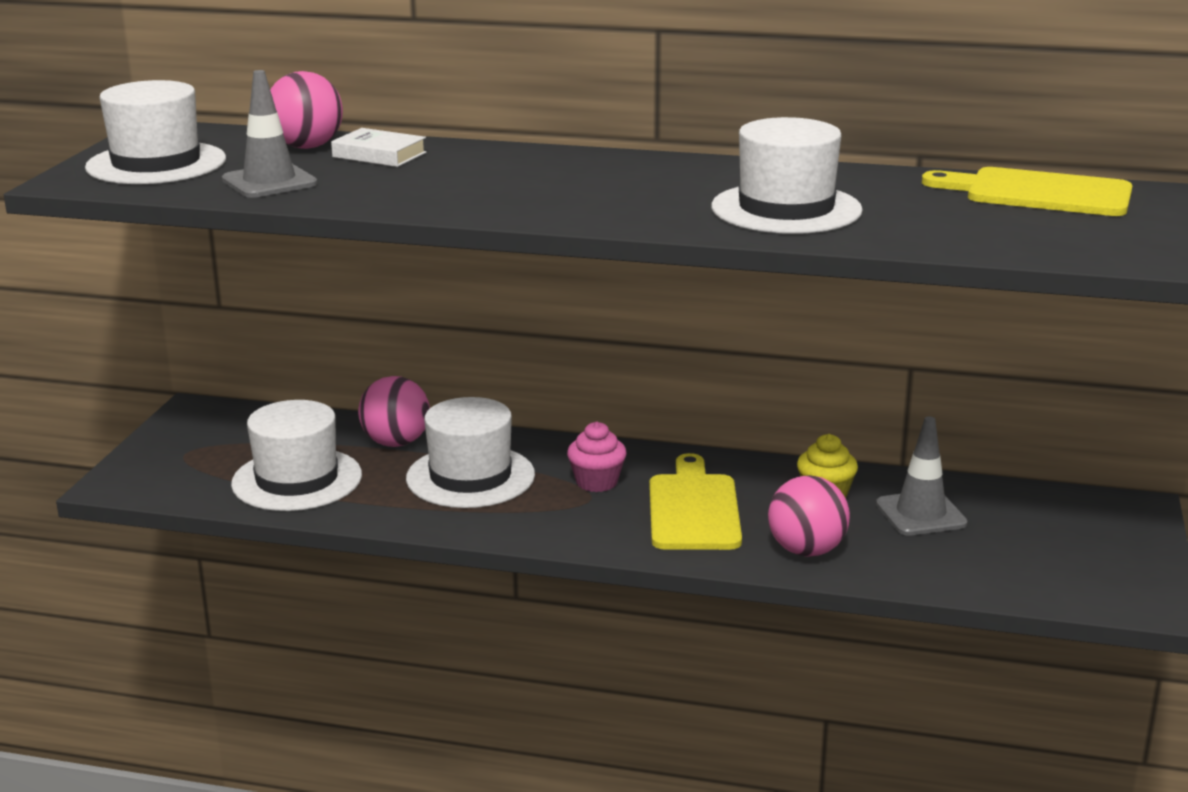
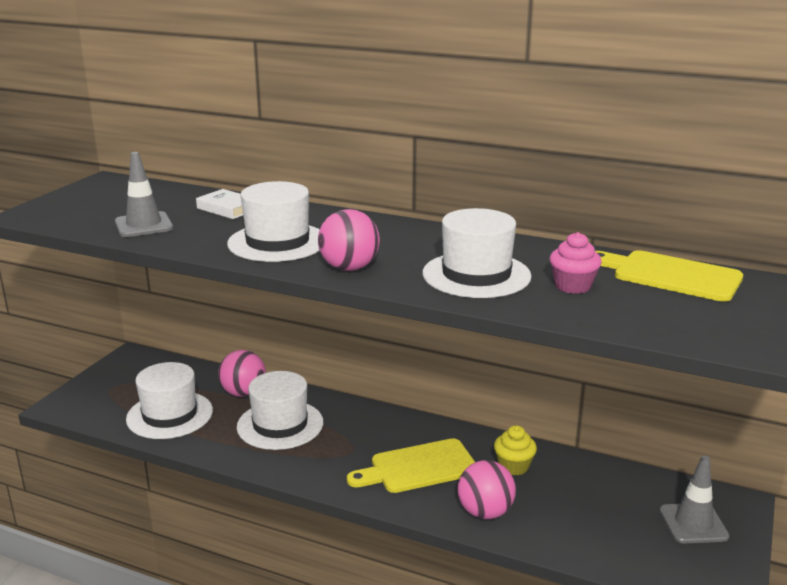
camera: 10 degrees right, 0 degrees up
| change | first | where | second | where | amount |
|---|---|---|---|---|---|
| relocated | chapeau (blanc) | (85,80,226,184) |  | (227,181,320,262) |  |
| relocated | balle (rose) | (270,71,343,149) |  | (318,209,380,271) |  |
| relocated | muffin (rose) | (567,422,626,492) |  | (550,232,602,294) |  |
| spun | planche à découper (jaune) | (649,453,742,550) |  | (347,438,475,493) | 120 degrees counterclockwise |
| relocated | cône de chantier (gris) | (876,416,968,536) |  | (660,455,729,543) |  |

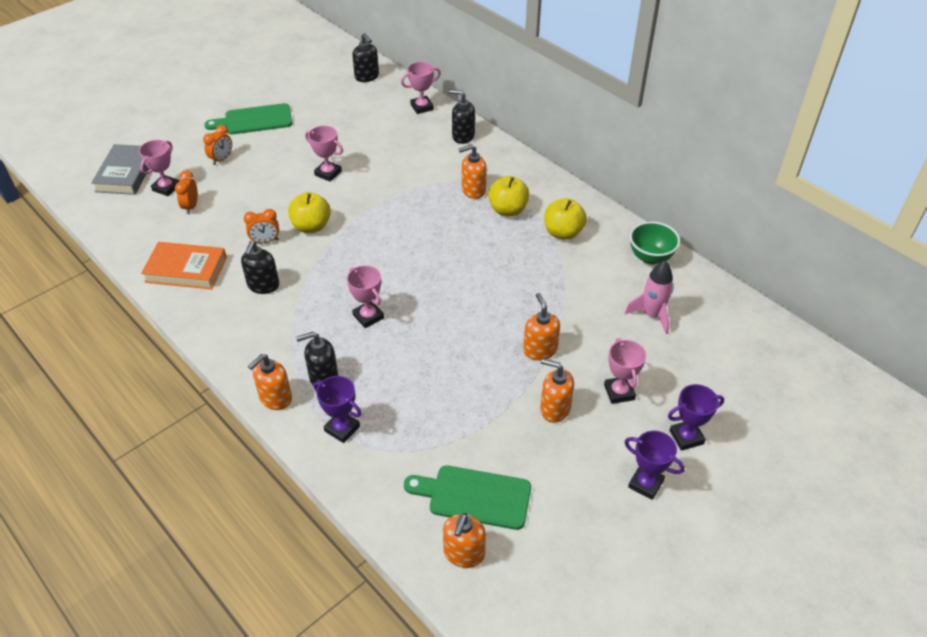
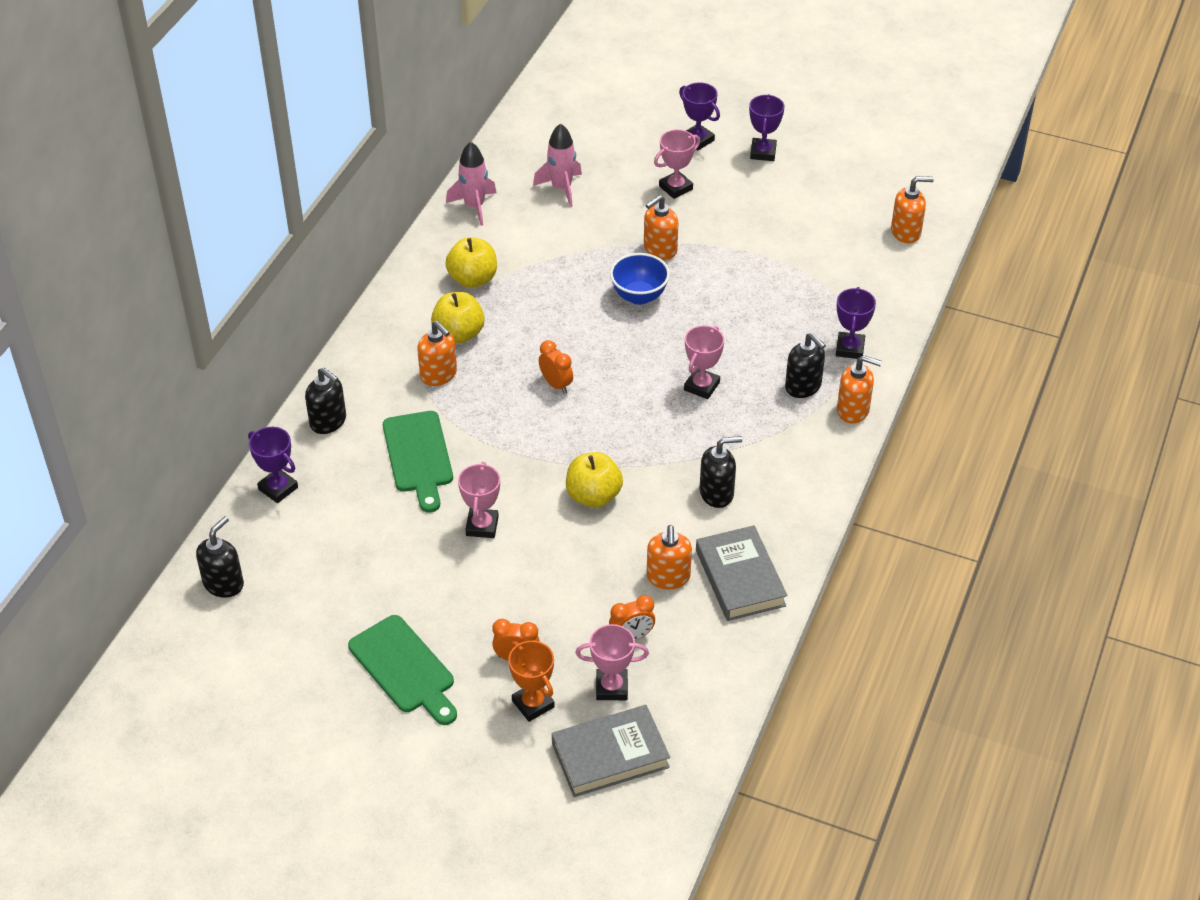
camera: 115 degrees left, 0 degrees up
| change | first | where | second | where | amount |
|---|---|---|---|---|---|
| colour | livre (orange) | (141,242,227,289) | livre (gris) | (696,525,788,621) |  |
| relocated | réveil (orange) | (244,209,279,243) |  | (539,340,573,394) |  |
| colour | trophée (rose) | (401,62,441,114) | trophée (violet) | (248,427,298,503) |  |
| relocated | planche à découper (vert) | (404,465,531,530) |  | (383,411,453,513) |  |
| spun | distributeur de savon (noir) | (449,90,475,144) |  | (305,367,346,434) | 45 degrees counterclockwise |
| relocated | distributeur de savon (orange) | (540,359,574,423) |  | (647,525,692,589) |  |
| exchanged | bol (vert) | (630,221,680,264) | fusée (rose) | (446,142,496,226) |  |
| appeared |  |  | trophée (orange) | (508,641,555,722) |  |
| appeared |  |  | bol (bleu) | (610,253,670,305) |  |

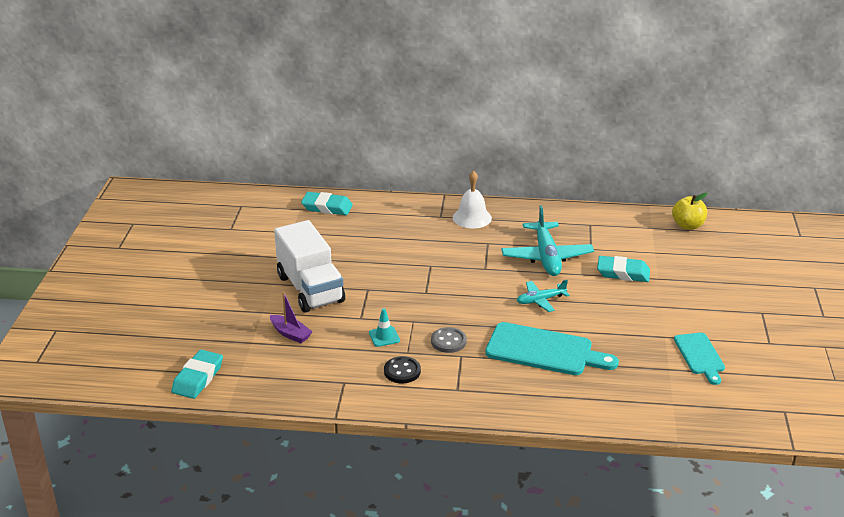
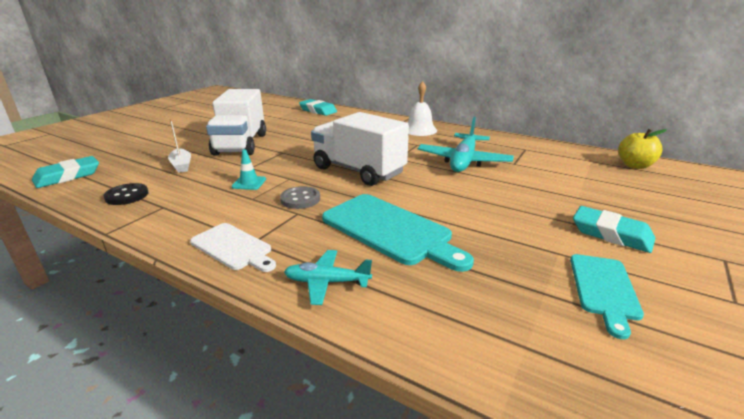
camera: 25 degrees right, 5 degrees down
| change | first | where | second | where | amount |
|---|---|---|---|---|---|
| colour | bateau (violet) | (270,291,313,343) | bateau (blanc) | (168,119,191,173) |  |
| relocated | bouton (noir) | (384,356,421,384) |  | (103,183,148,205) |  |
| relocated | avion (turquoise) | (517,280,570,312) |  | (284,250,372,305) |  |
| relocated | gomme (turquoise) | (597,256,650,282) |  | (573,206,655,253) |  |
| appeared |  |  | planche à découper (blanc) | (190,223,276,272) |  |
| appeared |  |  | camion (blanc) | (311,112,409,186) |  |

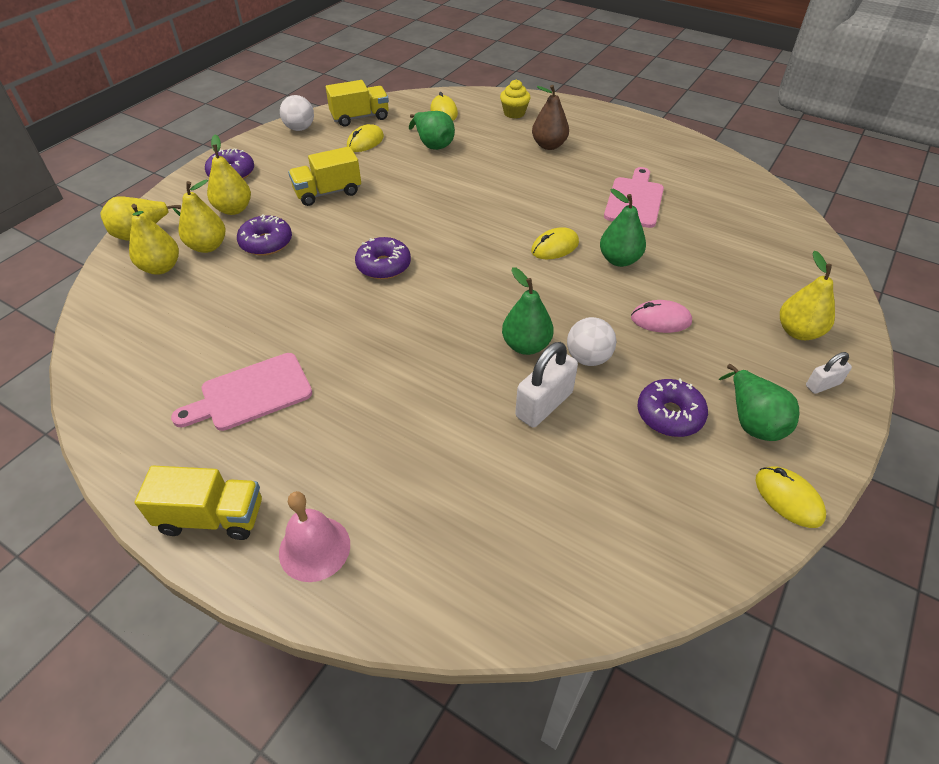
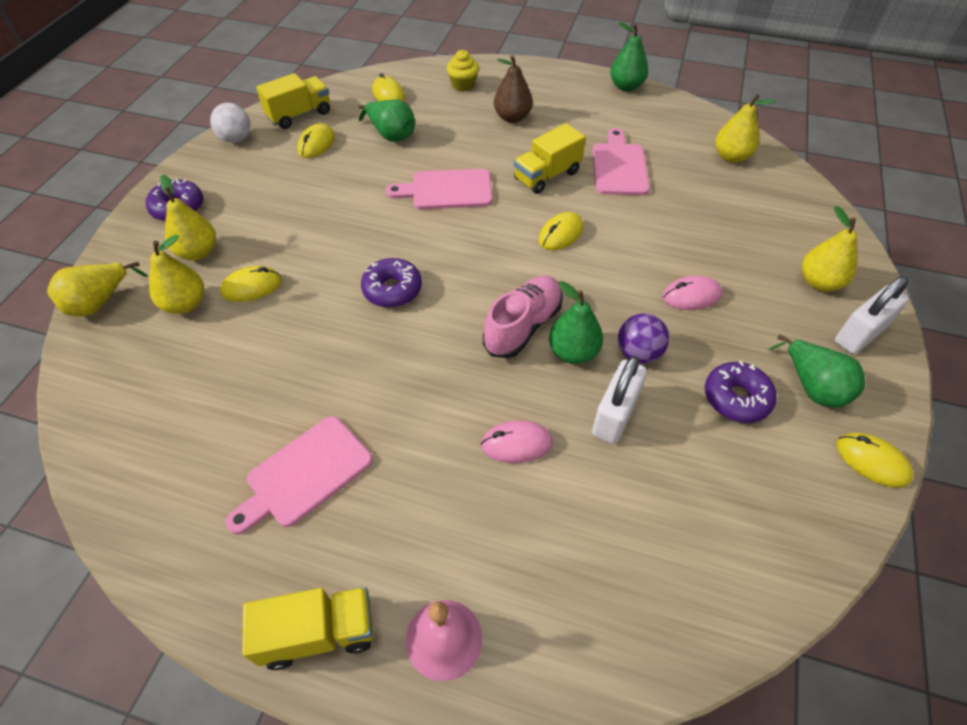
camera: 15 degrees left, 5 degrees up
| change | first | where | second | where | amount |
|---|---|---|---|---|---|
| relocated | poire (jaune) | (129,204,179,275) |  | (715,94,775,163) |  |
| exchanged | beignet (violet) | (237,214,292,256) | souris (jaune) | (220,266,282,302) |  |
| relocated | camion (jaune) | (288,146,361,206) |  | (514,123,586,194) |  |
| colour | balle (blanc) | (567,317,617,366) | balle (violet) | (618,313,669,363) |  |
| relocated | poire (vert) | (600,189,646,267) |  | (610,22,648,91) |  |
| size | cadenas (blanc) | (806,352,852,394) |  | (835,276,909,354) | x1.77 |
| appeared |  |  | planche à découper (rose) | (386,169,493,209) |  |
| appeared |  |  | souris (rose) | (481,420,553,463) |  |
| appeared |  |  | chaussure (rose) | (483,275,563,358) |  |

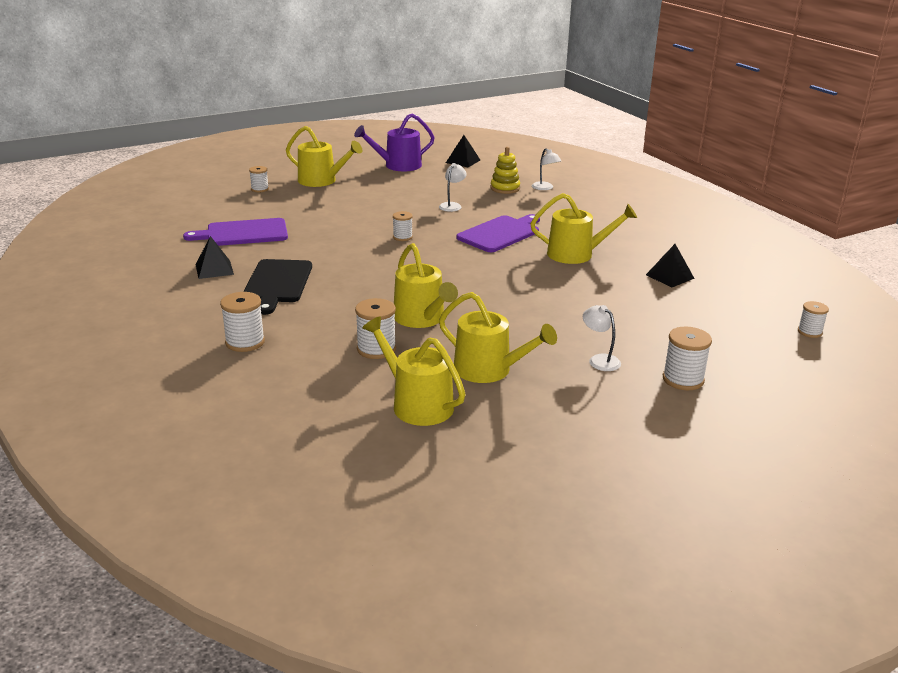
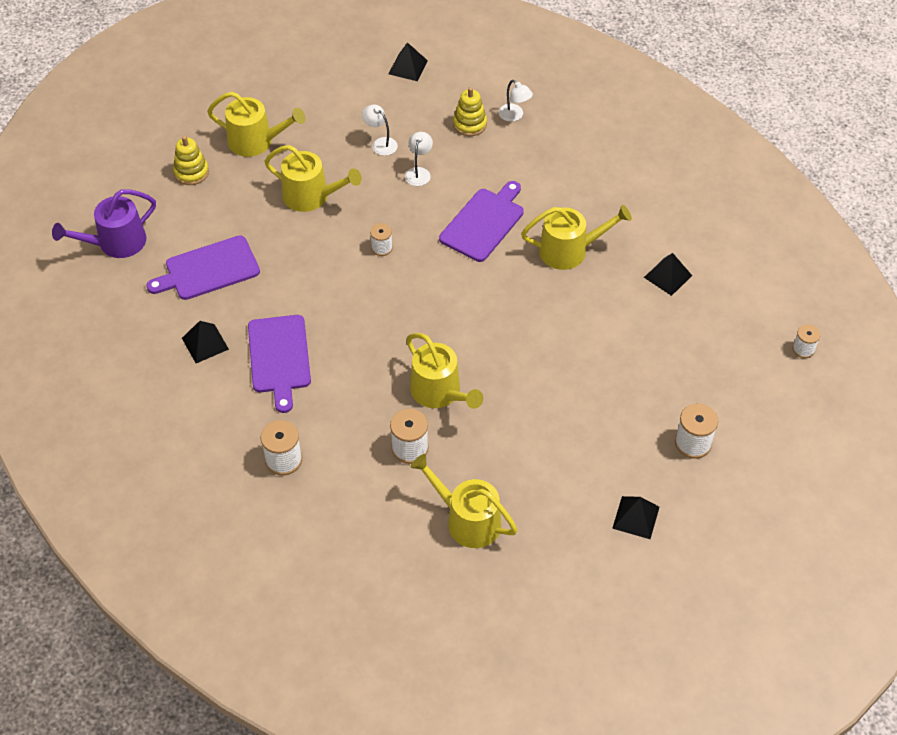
camera: 10 degrees left, 25 degrees up
| change | first | where | second | where | amount |
|---|---|---|---|---|---|
| colour | planche à découper (noir) | (243,259,312,315) | planche à découper (violet) | (248,315,311,413) |  |
| exchanged | bobine (blanc) | (249,166,269,192) | jouet à empiler (jaune) | (173,136,209,185) |  |
| relocated | arrosoir (violet) | (354,114,435,171) |  | (52,189,156,258) |  |
| relocated | arrosoir (jaune) | (439,292,557,383) |  | (264,145,361,212) |  |
| relocated | lampe (blanc) | (583,305,621,371) |  | (362,105,398,156) |  |
| appeared |  |  | pyramide (noir) | (612,496,659,539) |  |

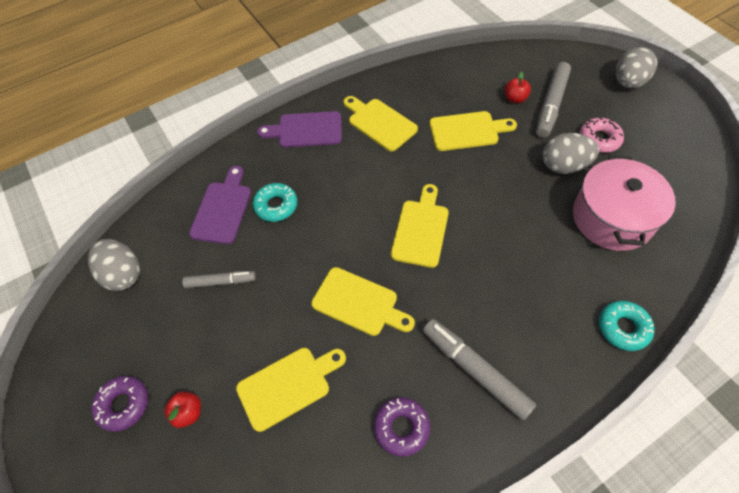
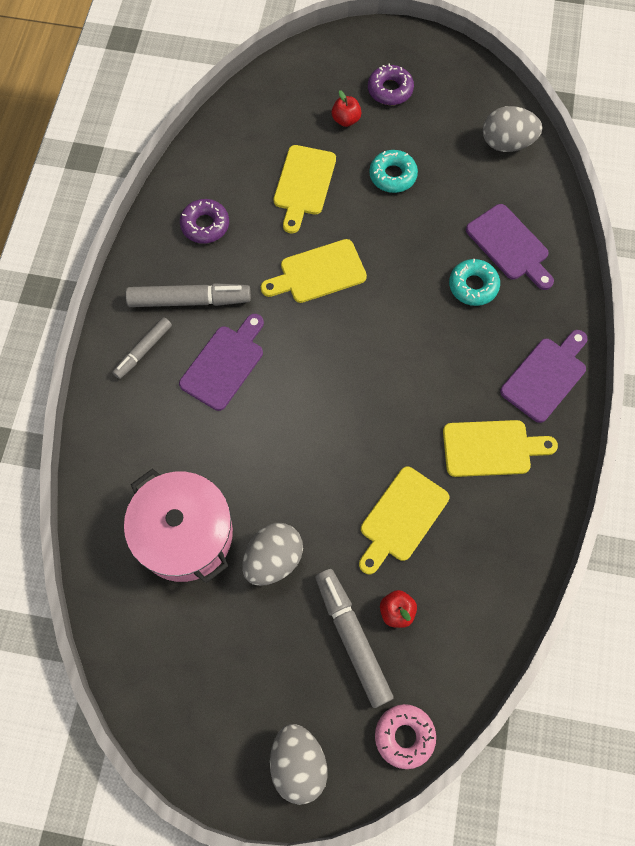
camera: 130 degrees right, 10 degrees up
| change | first | where | second | where | amount |
|---|---|---|---|---|---|
| relocated | feutre (gris) | (182,271,256,288) |  | (112,317,172,379) |  |
| missing | planche à découper (jaune) | (391,184,449,268) |  |  |  |
| relocated | beignet (rose) | (580,118,624,153) |  | (375,704,436,769) |  |
| relocated | beignet (turquoise) | (599,301,654,351) |  | (369,150,418,193) |  |
| appeared |  |  | planche à découper (violet) | (179,314,264,411) |  |

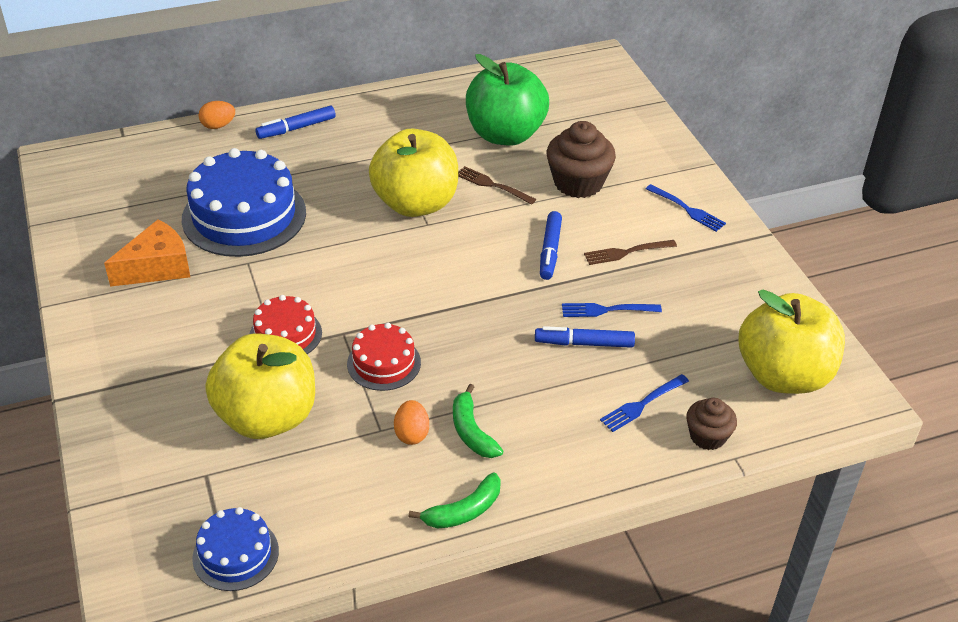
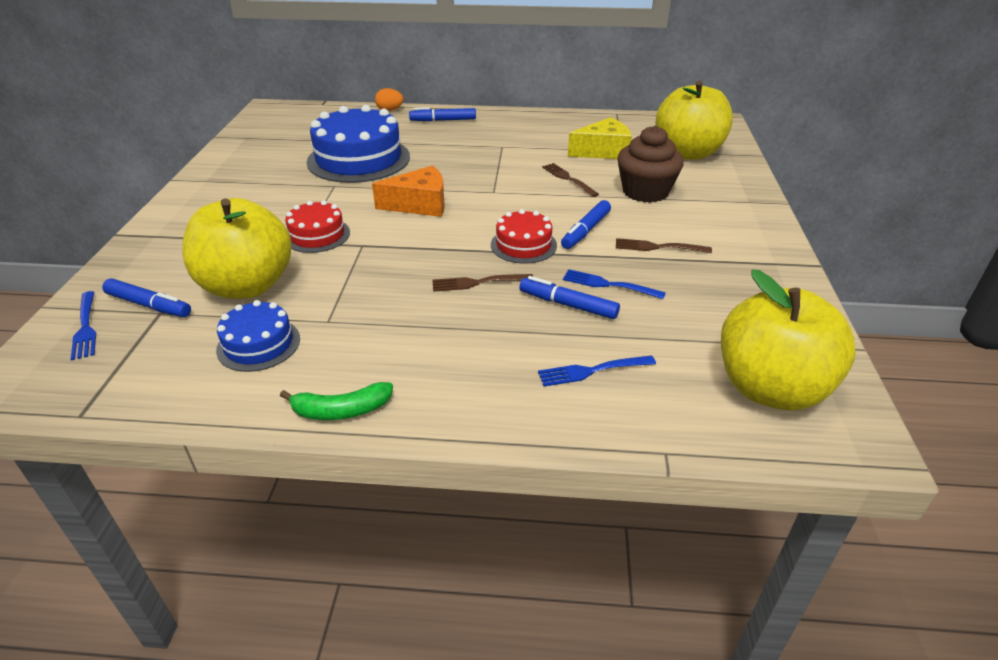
camera: 25 degrees right, 5 degrees down
| change | first | where | second | where | amount |
|---|---|---|---|---|---|
| relocated | fromage (orange) | (104,219,190,287) |  | (372,165,445,217) |  |
| relocated | gâteau (bleu) | (192,507,279,591) |  | (216,300,300,372) |  |
| relocated | gâteau (rouge) | (347,323,421,391) |  | (491,209,557,264) |  |
| relocated | pomme (jaune) | (369,129,458,217) |  | (656,81,733,160) |  |
| missing | œuf (orange) | (394,400,429,445) |  |  |  |
| missing | banane (vert) | (453,384,503,458) |  |  |  |
| exchanged | pomme (vert) | (466,54,549,146) | fromage (jaune) | (568,117,632,159) |  |
| relocated | fourchette (bleu) | (646,184,726,232) |  | (71,291,96,360) |  |
| missing | muffin (marron) | (686,398,737,450) |  |  |  |
| appeared |  |  | feutre (bleu) | (102,279,191,317) |  |
| appeared |  |  | fourchette (marron) | (432,274,533,292) |  |

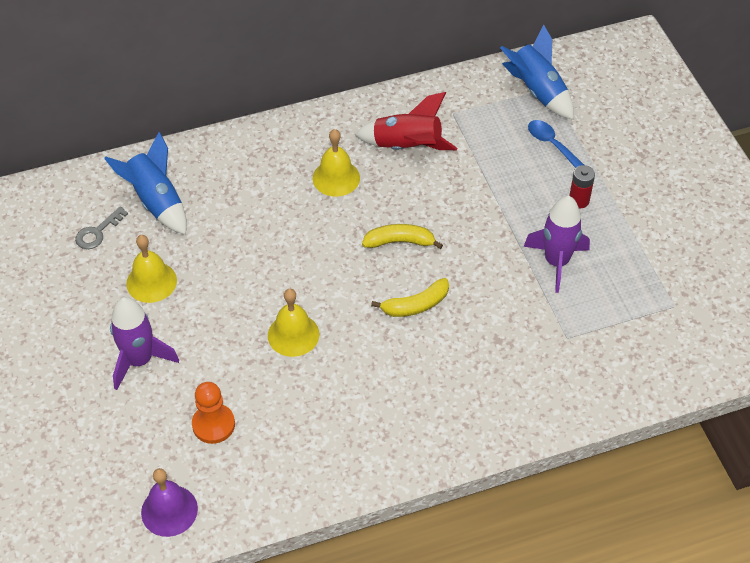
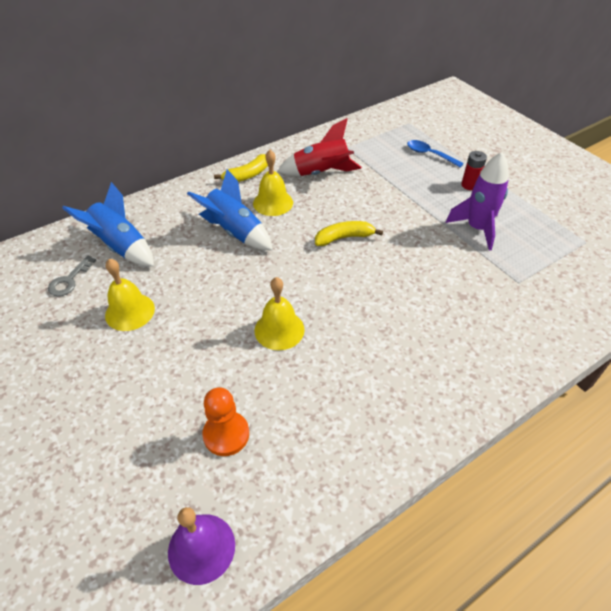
camera: 15 degrees left, 5 degrees down
| change | first | where | second | where | amount |
|---|---|---|---|---|---|
| missing | fusée (violet) | (110,297,179,390) |  |  |  |
| relocated | banane (jaune) | (371,278,449,317) |  | (214,154,268,182) |  |
| relocated | fusée (bleu) | (500,24,574,120) |  | (187,169,273,250) |  |

